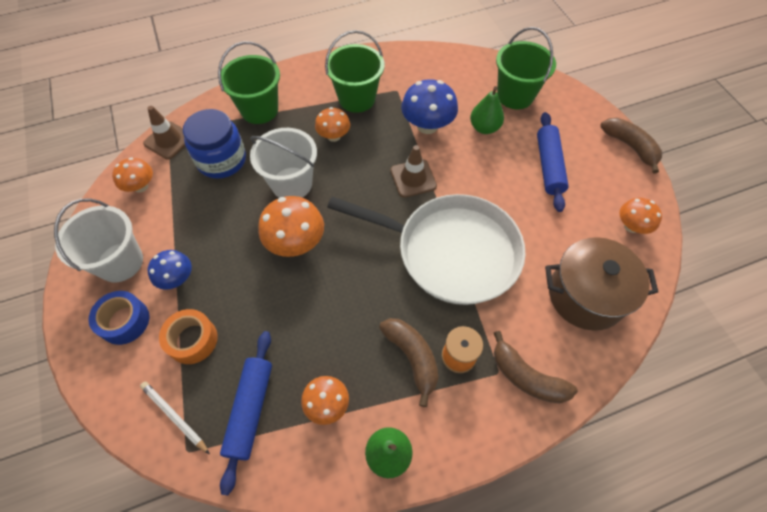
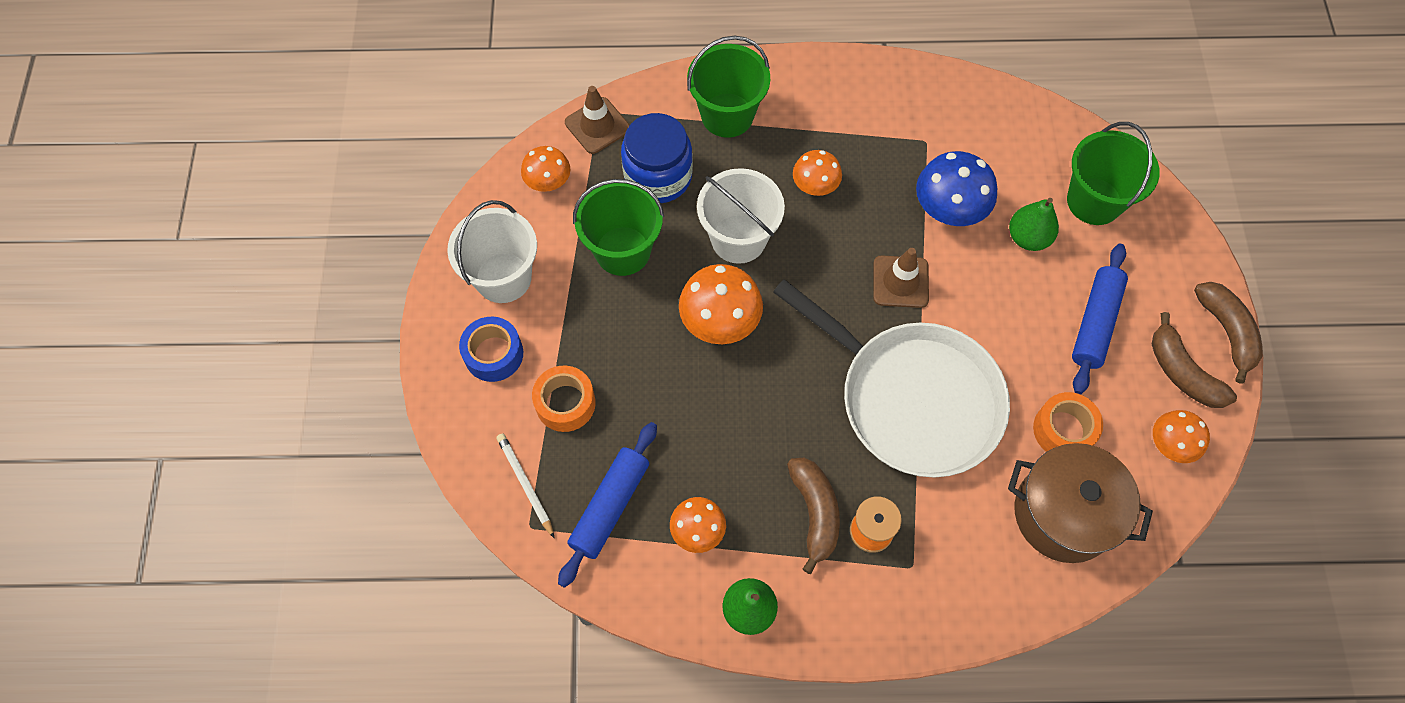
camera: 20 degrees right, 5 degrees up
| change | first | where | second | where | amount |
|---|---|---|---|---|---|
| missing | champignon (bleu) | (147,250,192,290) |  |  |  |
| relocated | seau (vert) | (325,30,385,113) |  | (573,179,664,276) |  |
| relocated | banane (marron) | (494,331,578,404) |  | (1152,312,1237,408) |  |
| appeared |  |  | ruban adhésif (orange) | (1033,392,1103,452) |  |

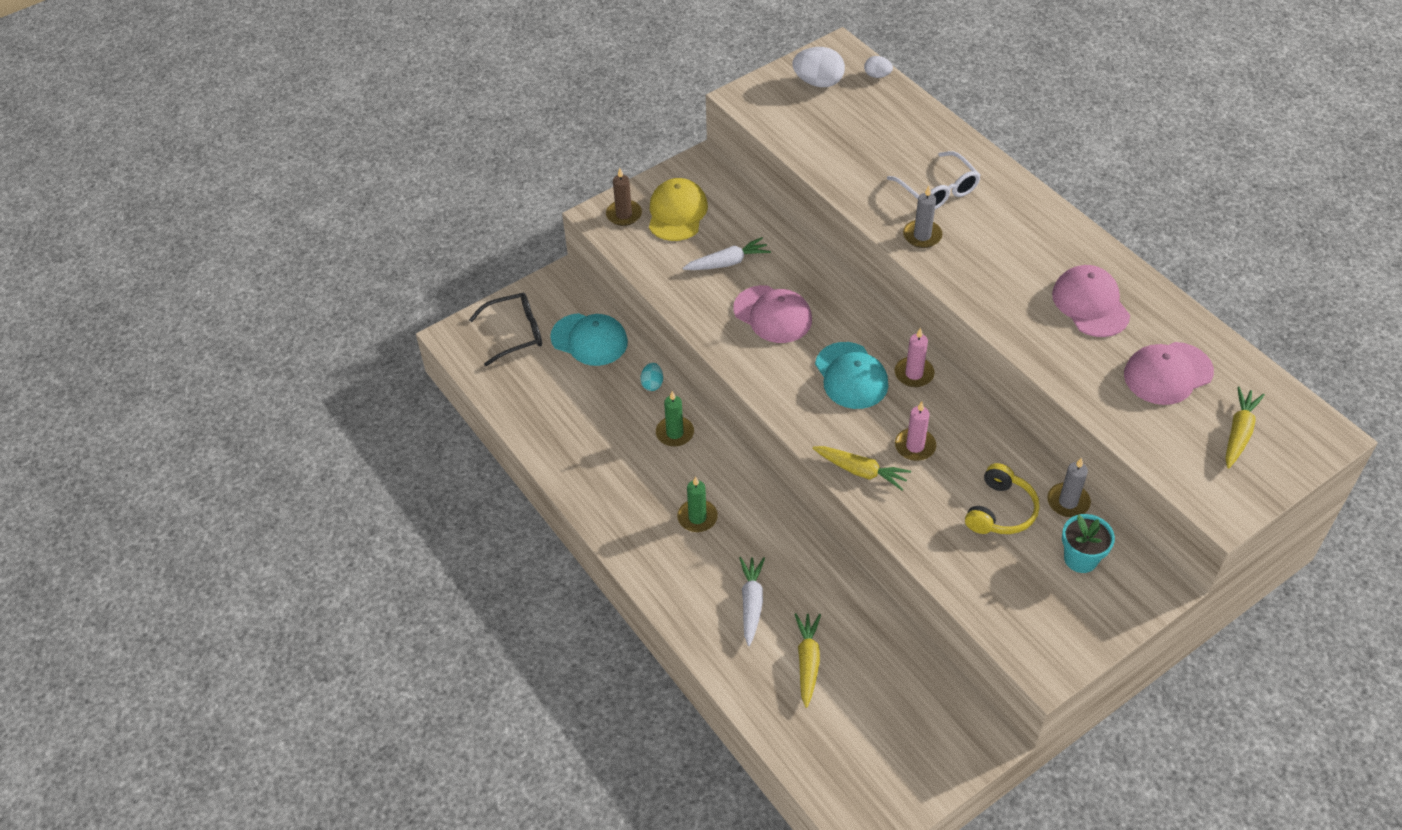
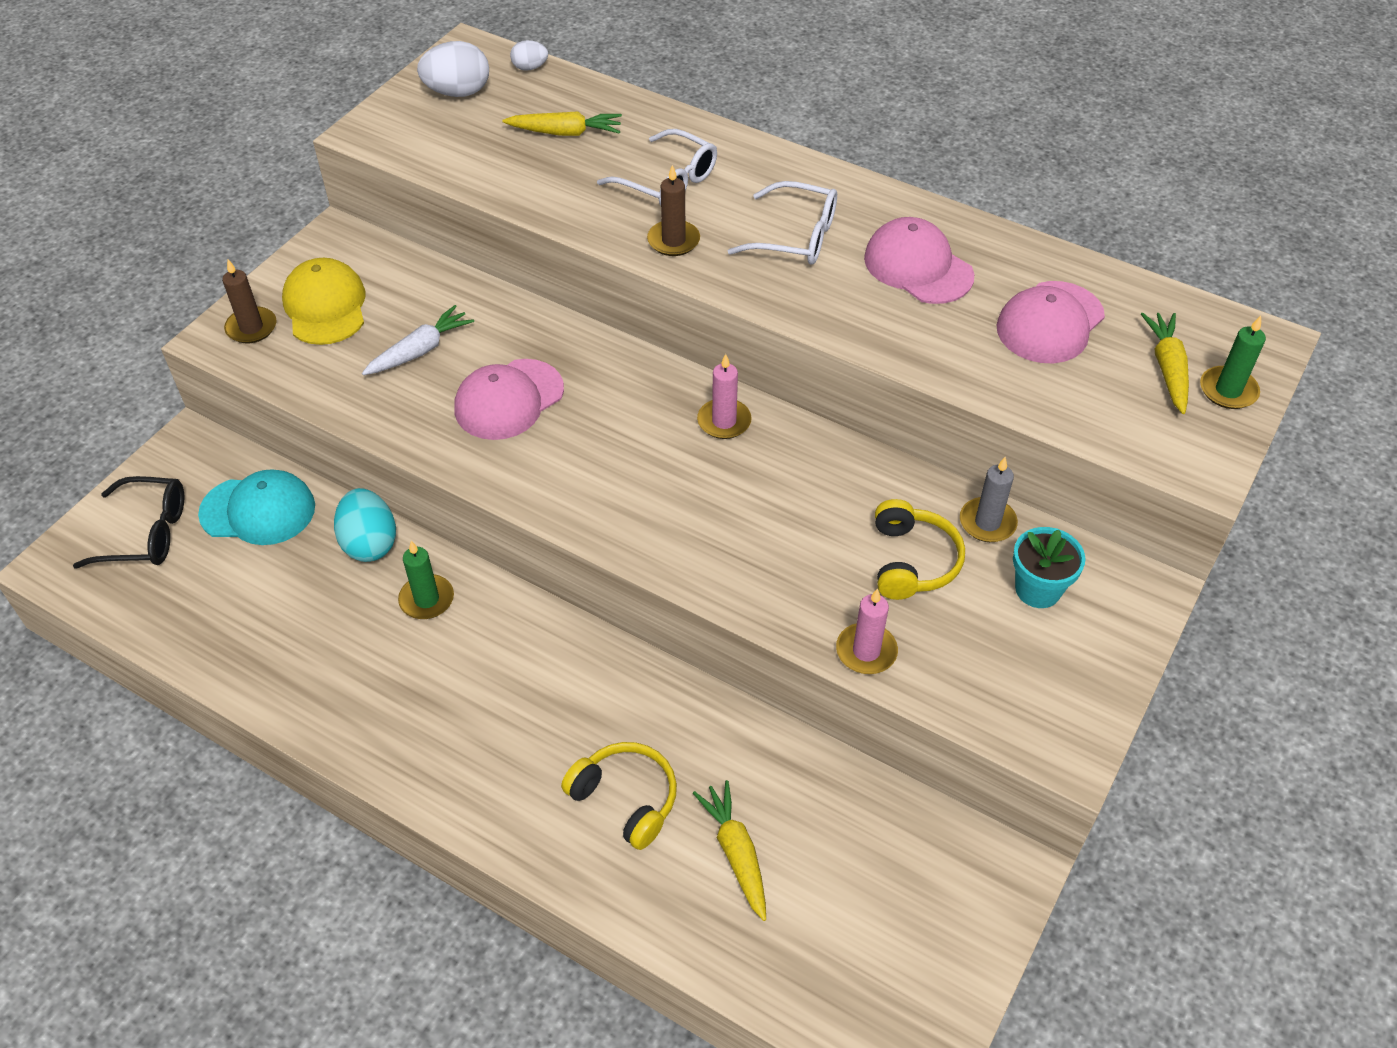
camera: 25 degrees left, 0 degrees up
| change | first | where | second | where | amount |
|---|---|---|---|---|---|
| spun | lunettes (noir) | (469,293,542,366) |  | (73,476,184,568) | 45 degrees clockwise |
| size | œuf (turquoise) | (640,363,663,391) |  | (334,488,396,562) | x1.82 |
| relocated | bougie (vert) | (677,476,718,532) |  | (1200,316,1266,409) |  |
| spun | casquette (rose) | (733,285,812,343) |  | (455,359,564,440) | 120 degrees clockwise |
| exchanged | carotte (blanc) | (739,557,765,646) | casque audio (jaune) | (561,742,677,850) |  |
| relocated | carotte (jaune) | (812,446,911,490) |  | (502,111,622,136) |  |
| missing | casquette (turquoise) | (815,342,889,409) |  |  |  |
| relocated | bougie (rose) | (895,402,936,461) |  | (836,588,898,674) |  |
| colour | bougie (gris) | (903,186,942,248) | bougie (marron) | (647,165,700,256) |  |
| appeared |  |  | lunettes (blanc) | (728,181,837,264) |  |

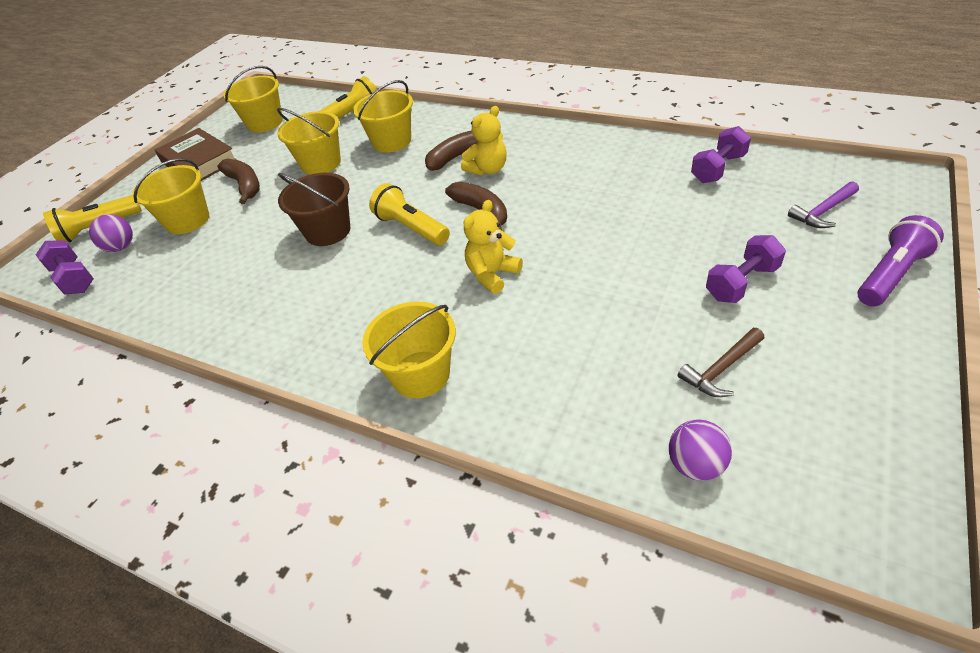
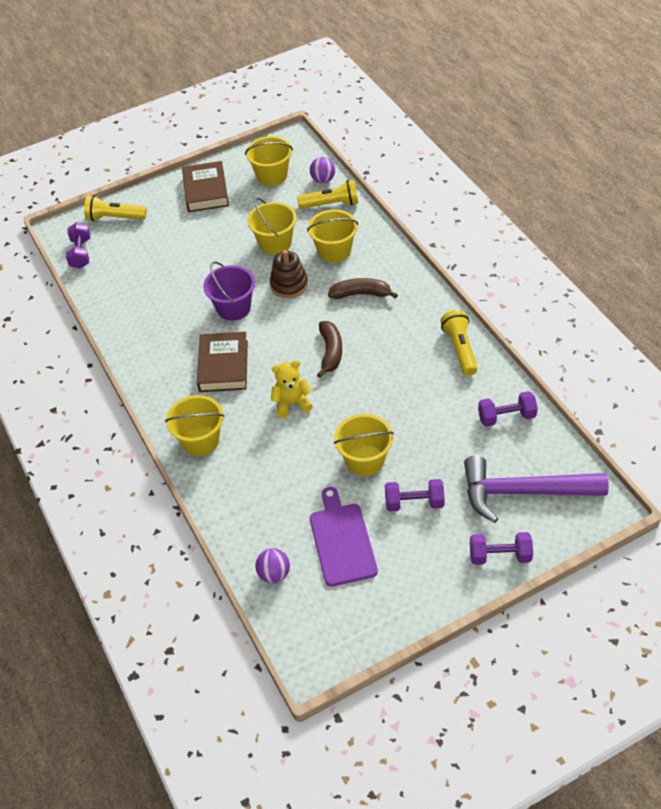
camera: 35 degrees right, 5 degrees up
| change | first | where | second | where | amount |
|---|---|---|---|---|---|
| relocated | balle (violet) | (89,214,133,252) |  | (310,157,335,183) |  |
| relocated | seau (jaune) | (132,158,209,234) |  | (334,414,394,476) |  |
| missing | banane (marron) | (218,158,260,204) |  |  |  |
| colour | seau (marron) | (278,173,350,246) | seau (violet) | (203,261,255,321) |  |
| relocated | lampe de poche (jaune) | (369,183,450,245) |  | (440,310,478,376) |  |
| missing | ours en peluche (jaune) | (461,106,507,175) |  |  |  |
| exchanged | marteau (marron) | (678,328,764,397) | planche à découper (violet) | (310,487,378,587) |  |
| size | marteau (violet) | (788,181,859,228) |  | (464,455,609,523) | x2.19 |
| exchanged | lampe de poche (violet) | (857,215,944,307) | haltère (violet) | (470,532,533,565) |  |
| appeared |  |  | livre (marron) | (197,332,248,392) |  |
| appeared |  |  | jouet à empiler (marron) | (270,250,308,298) |  |

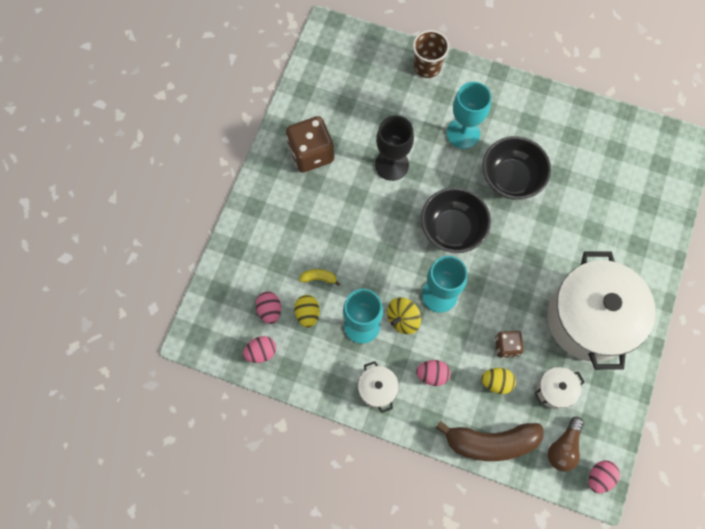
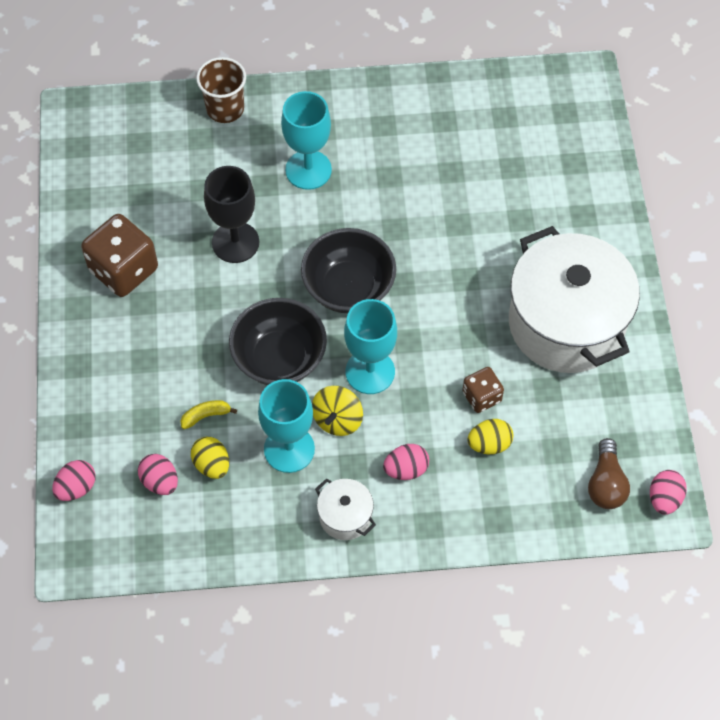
camera: 25 degrees left, 10 degrees down
| change | first | where | second | where | amount |
|---|---|---|---|---|---|
| relocated | œuf (rose) | (243,336,276,363) |  | (52,460,96,501) |  |
| missing | banane (marron) | (436,421,543,461) |  |  |  |
| relocated | bol (noir) | (482,136,551,200) |  | (229,298,327,385) |  |
| missing | marmite (blanc) | (535,367,584,409) |  |  |  |

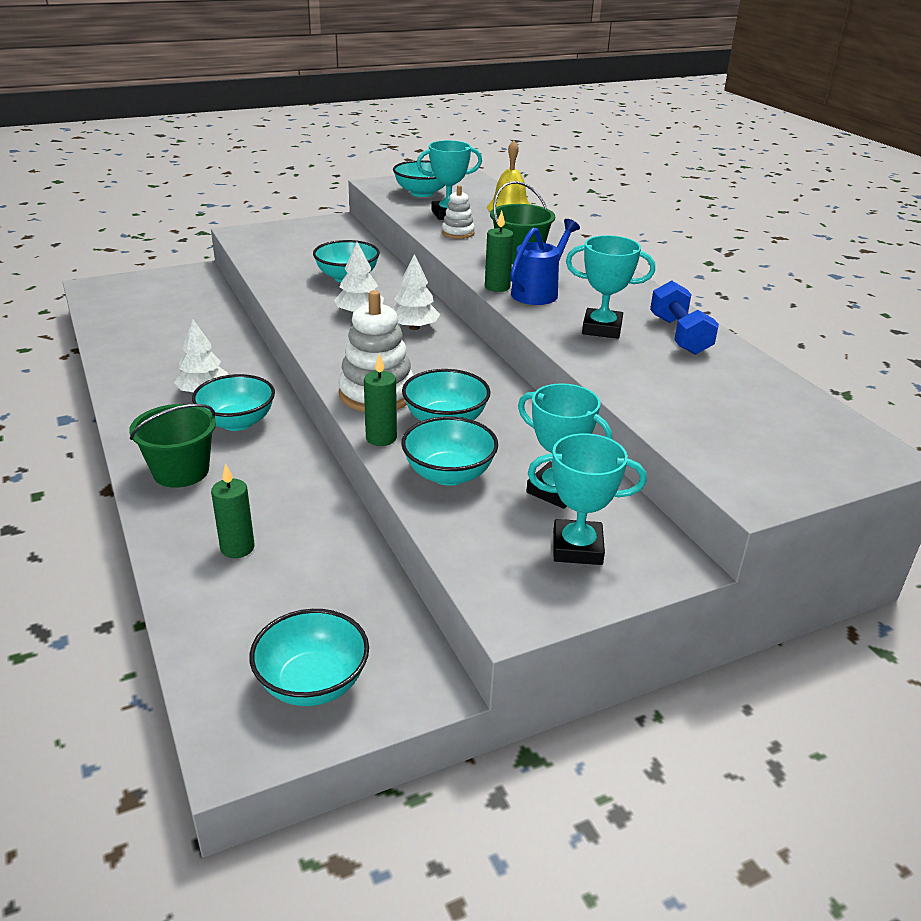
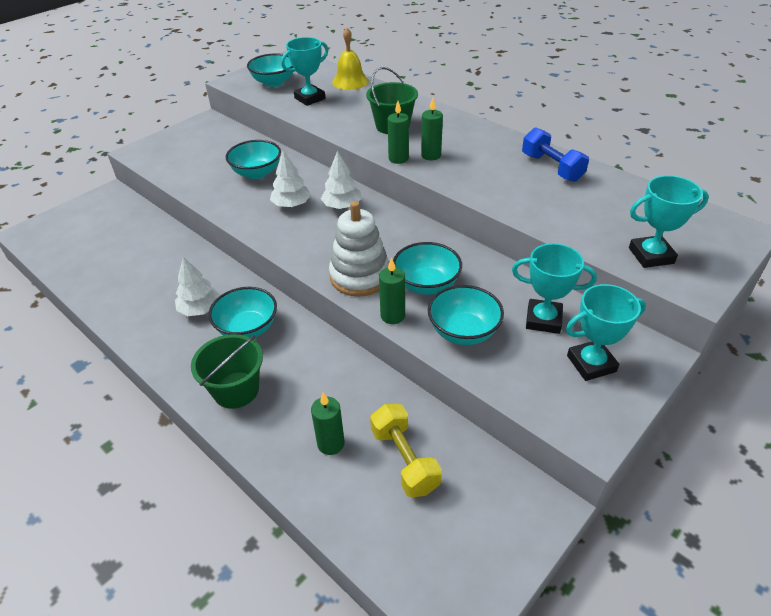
camera: 20 degrees left, 10 degrees up
| change | first | where | second | where | amount |
|---|---|---|---|---|---|
| missing | bol (turquoise) | (249,609,369,706) |  |  |  |
| missing | jouet à empiler (blanc) | (442,185,475,239) |  |  |  |
| exchanged | arrosoir (bleu) | (510,219,580,305) | bougie (vert) | (421,98,443,160) |  |
| relocated | trophée (turquoise) | (566,235,655,339) |  | (629,175,709,268) |  |
| appeared |  |  | haltère (jaune) | (370,404,442,498) |  |

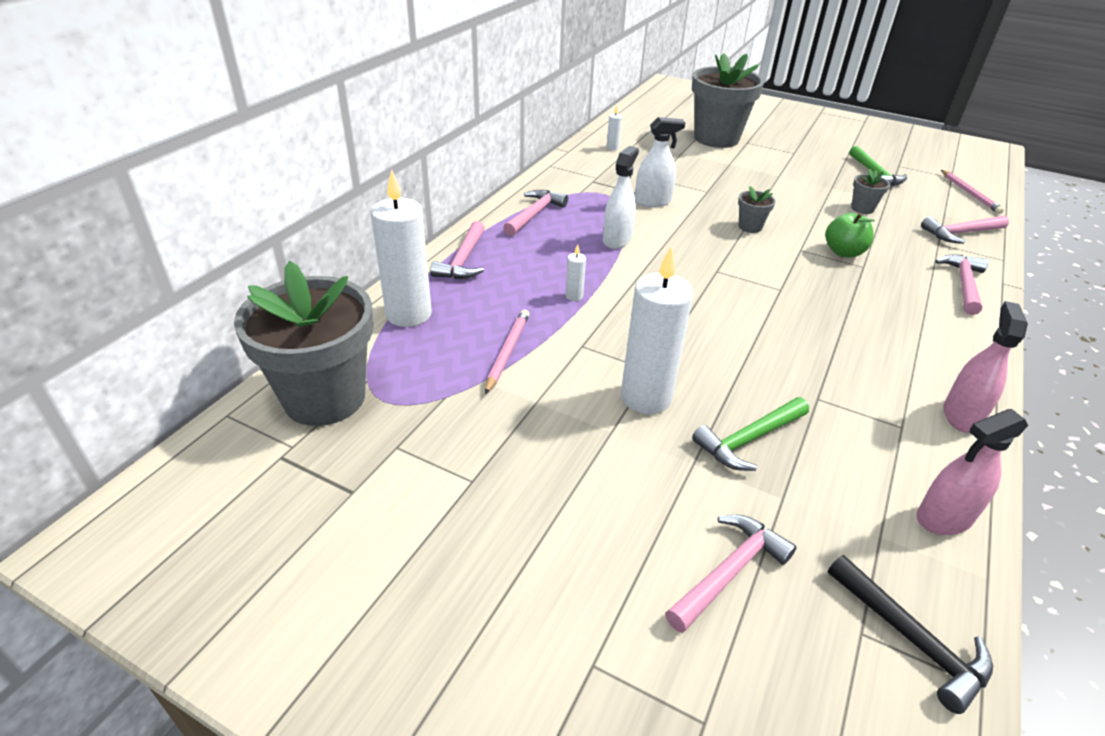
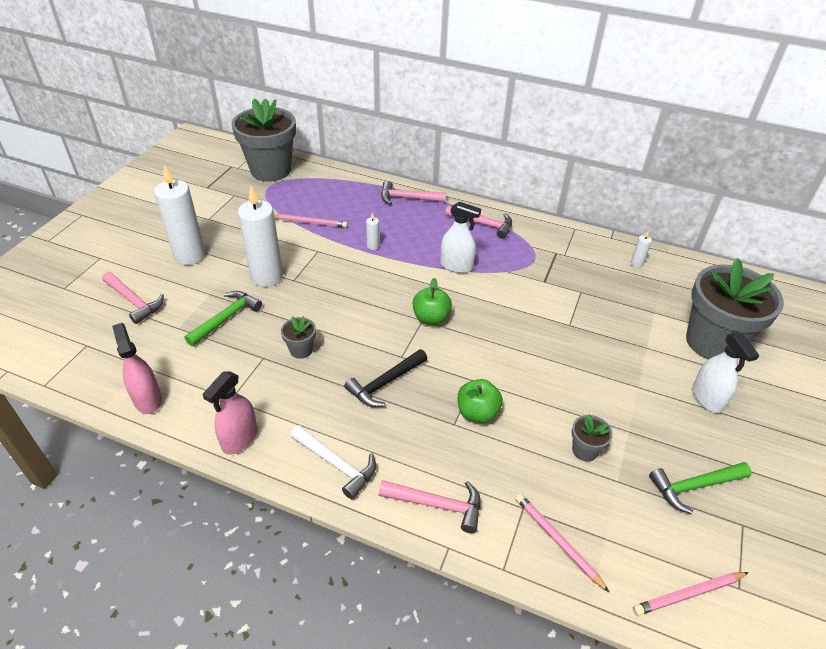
camera: 85 degrees right, 5 degrees up
| change | first | where | second | where | amount |
|---|---|---|---|---|---|
| relocated | bougie (blanc) | (371,169,432,327) |  | (154,164,206,265) |  |
| relocated | vaporisateur (blanc) | (635,117,686,207) |  | (692,333,759,413) |  |
| spun | marteau (vert) | (692,397,809,471) |  | (184,291,262,346) | 75 degrees clockwise |
| relocated | pot de fleurs (gris) | (738,186,776,233) |  | (281,316,316,359) |  |
| relocated | marteau (noir) | (828,555,993,714) |  | (344,349,428,407) |  |
| exchanged | marteau (rose) | (921,215,1009,244) | crayon (rose) | (515,494,610,593) |  |
| spun | vaporisateur (rose) | (944,301,1028,433) |  | (203,372,258,455) | 105 degrees clockwise |
| appeared |  |  | marteau (blanc) | (290,425,376,500) |  |
| appeared |  |  | pomme (vert) | (413,278,452,325) |  |

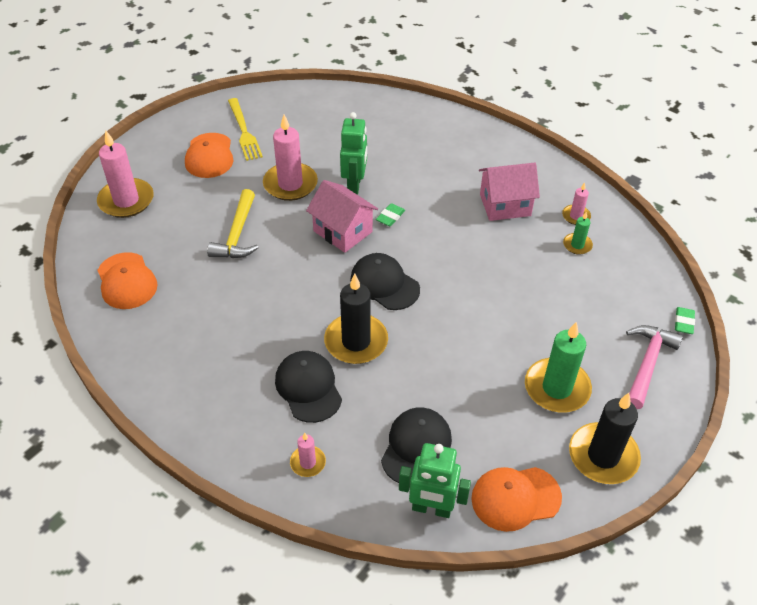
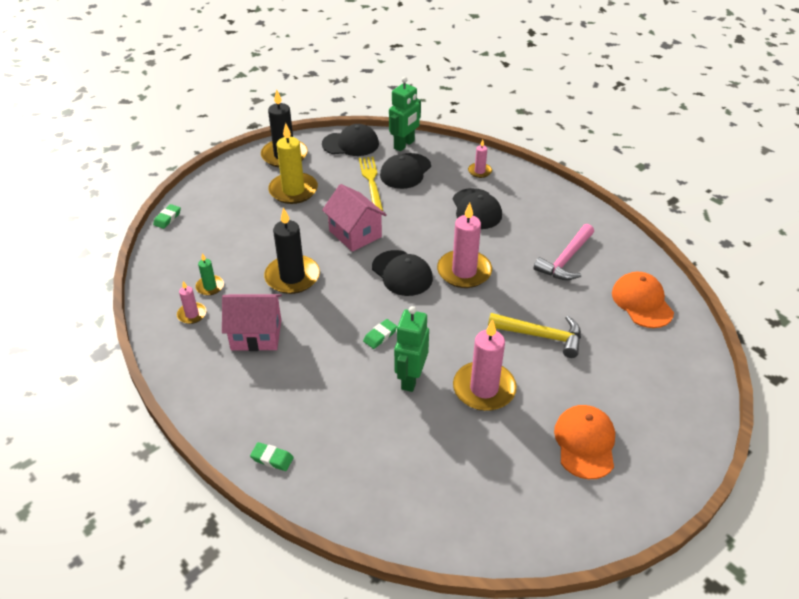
camera: 170 degrees left, 5 degrees down
| change | first | where | second | where | amount |
|---|---|---|---|---|---|
| relocated | bougie (rose) | (97,131,154,218) |  | (437,202,492,288) |  |
| spun | marteau (jaune) | (207,189,259,258) |  | (488,313,581,358) | 90 degrees clockwise |
| relocated | fourchette (jaune) | (228,98,263,161) |  | (359,157,383,211) |  |
| relocated | maison (rose) | (306,180,378,253) |  | (322,184,387,252) |  |
| relocated | bougie (noir) | (324,274,388,364) |  | (264,207,320,294) |  |
| spun | robot (vert) | (399,443,471,518) |  | (389,77,421,151) | 105 degrees clockwise |
| colour | casquette (orange) | (471,467,562,532) | casquette (noir) | (322,124,379,156) |  |
| colour | bougie (vert) | (525,322,592,413) | bougie (jaune) | (268,123,318,204) |  |
| relocated | marteau (rose) | (626,325,683,409) |  | (534,224,594,280) |  |
| appeared |  |  | gomme (vert) | (250,442,294,471) |  |

